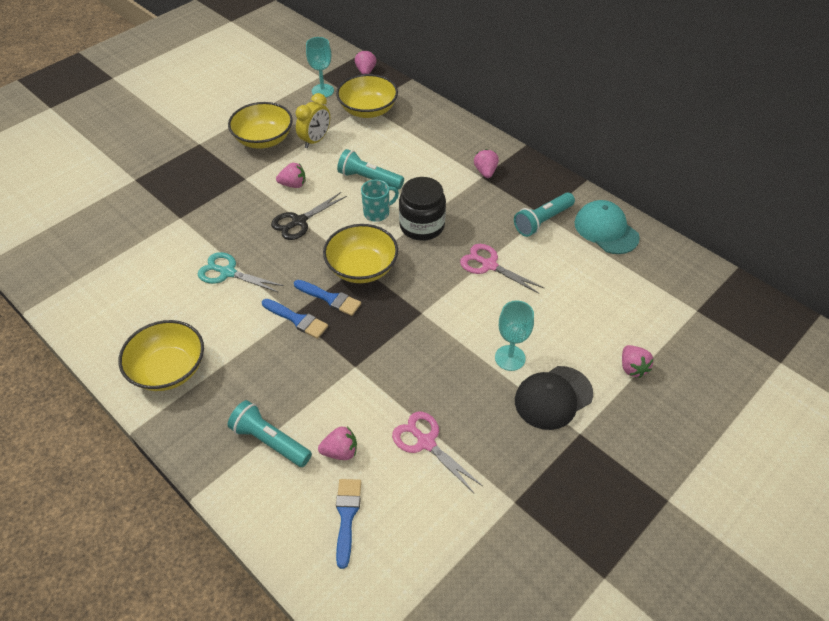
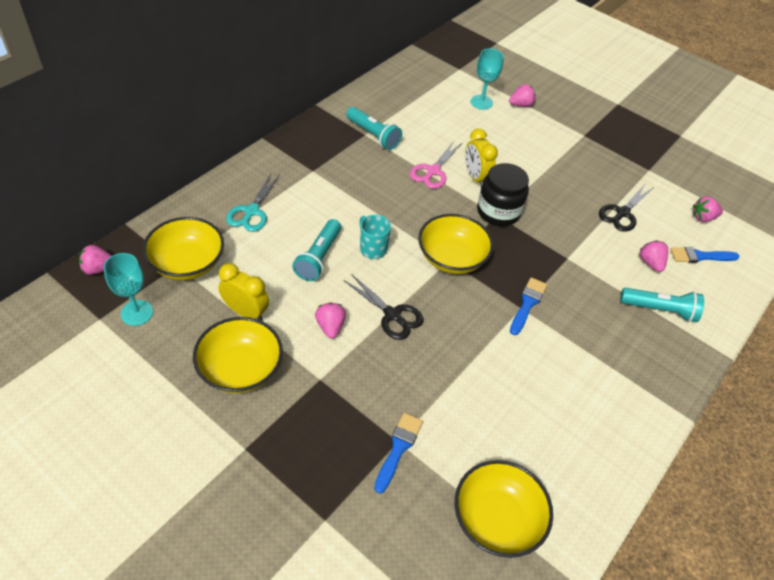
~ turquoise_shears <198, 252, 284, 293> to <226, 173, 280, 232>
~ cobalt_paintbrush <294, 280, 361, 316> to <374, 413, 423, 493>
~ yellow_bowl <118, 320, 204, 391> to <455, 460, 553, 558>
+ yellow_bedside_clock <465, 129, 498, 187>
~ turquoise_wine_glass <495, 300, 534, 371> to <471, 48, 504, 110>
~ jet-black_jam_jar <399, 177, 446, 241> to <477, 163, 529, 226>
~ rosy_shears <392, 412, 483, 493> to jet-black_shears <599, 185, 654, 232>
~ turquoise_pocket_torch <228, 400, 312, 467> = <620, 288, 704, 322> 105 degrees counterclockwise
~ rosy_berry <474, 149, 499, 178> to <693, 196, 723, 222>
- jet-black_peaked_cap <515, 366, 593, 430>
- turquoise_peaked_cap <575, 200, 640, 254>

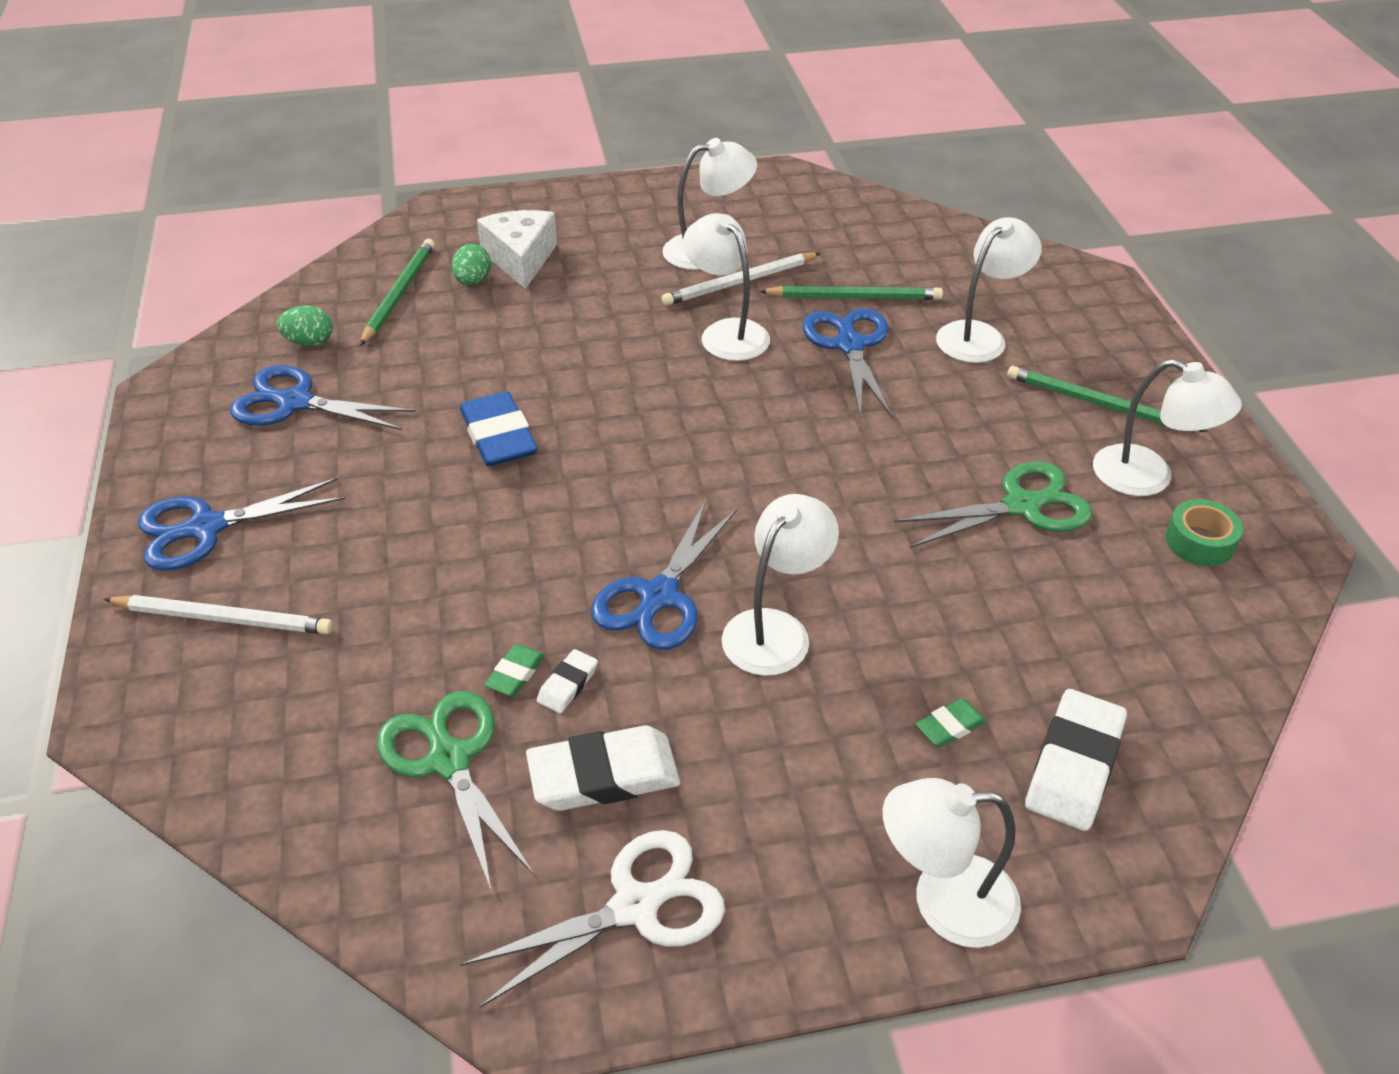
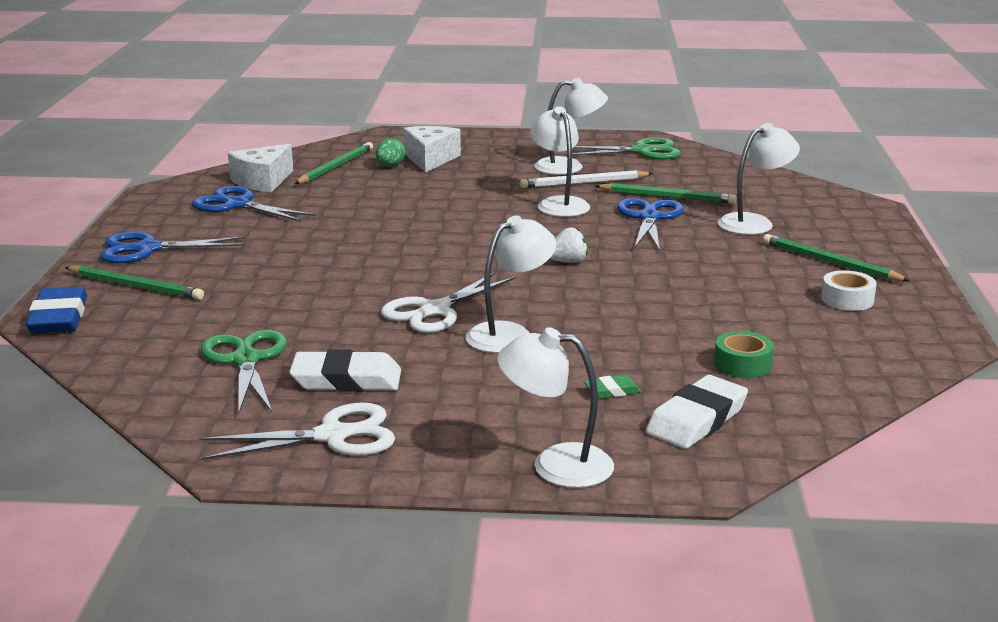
~ cobalt_gum_eraser <460, 391, 538, 466> to <26, 287, 87, 333>
~ white_lead_pencil <103, 595, 333, 634> to emerald_lead_pencil <65, 266, 204, 300>
~ emerald_egg <277, 305, 333, 346> to white_cheese_wedge <228, 144, 293, 192>
~ cobalt_shears <591, 500, 738, 650> to white_shears <381, 272, 515, 333>
+ white_berry <550, 227, 588, 263>
~ emerald_shears <894, 462, 1093, 548> to <565, 137, 681, 160>
~ emerald_sticky_tape <1165, 499, 1243, 566> to <714, 331, 774, 378>
~ white_reading_lamp <1093, 359, 1242, 496> to white_sticky_tape <821, 270, 877, 311>
- emerald_gum_eraser <484, 644, 545, 696>
- white_gum_eraser <537, 649, 598, 713>

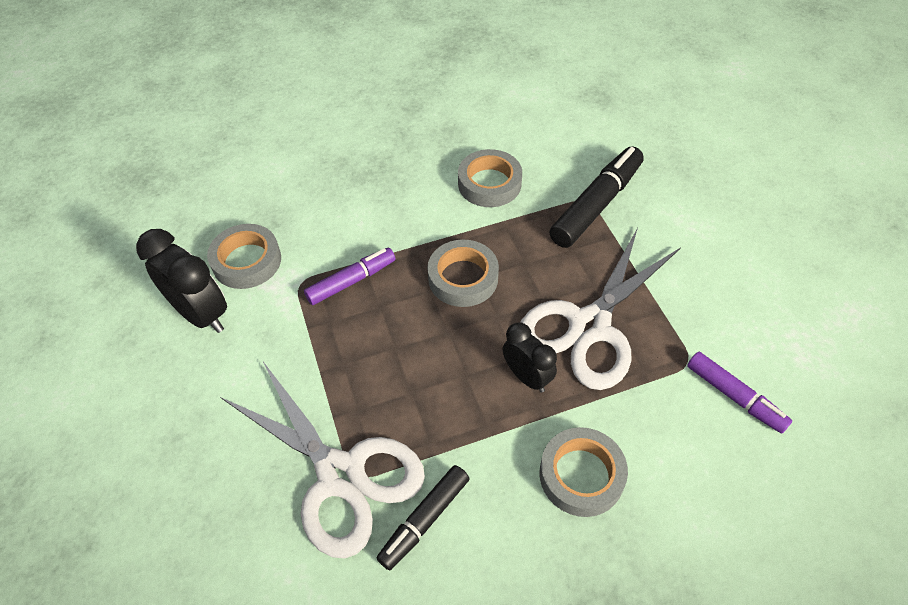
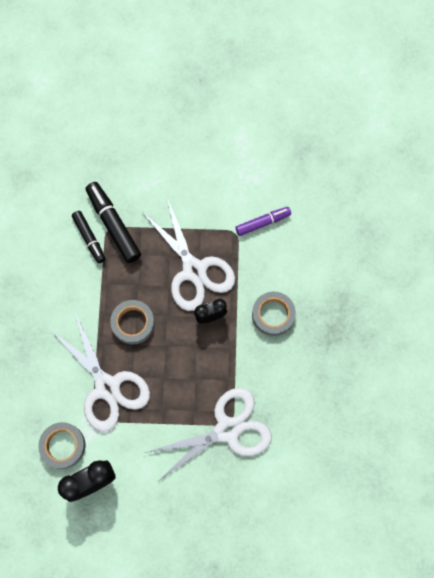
~ violet_felt_pen <304, 248, 396, 305> to white_shears <50, 313, 150, 432>
~ jet-black_felt_pen <377, 465, 470, 571> to <72, 211, 106, 263>
- gray_sticky_tape <458, 149, 522, 207>

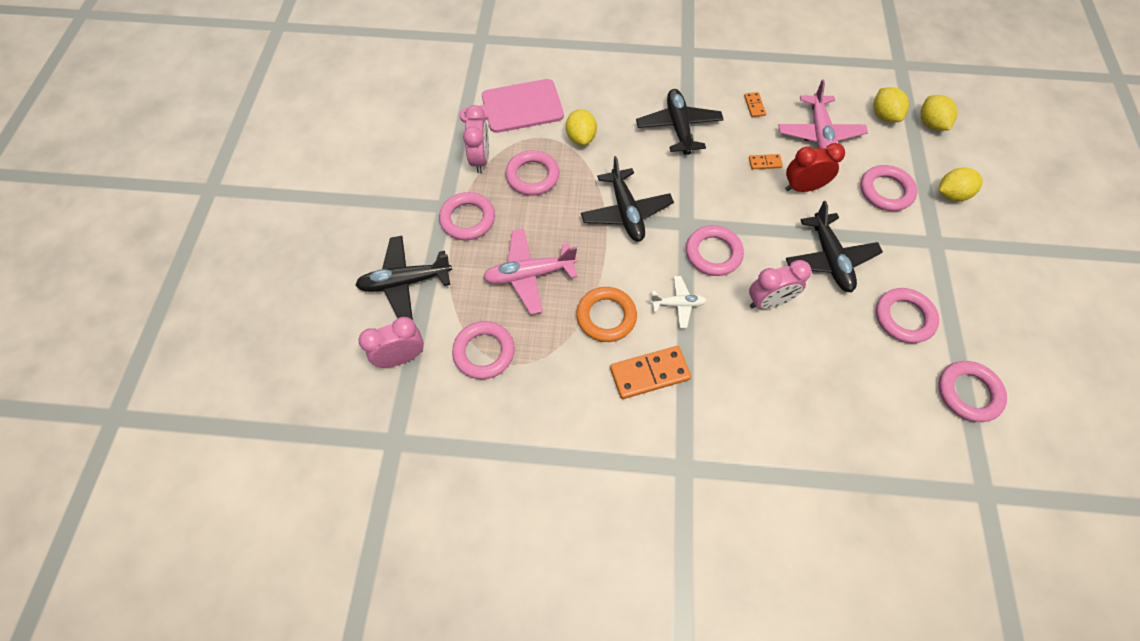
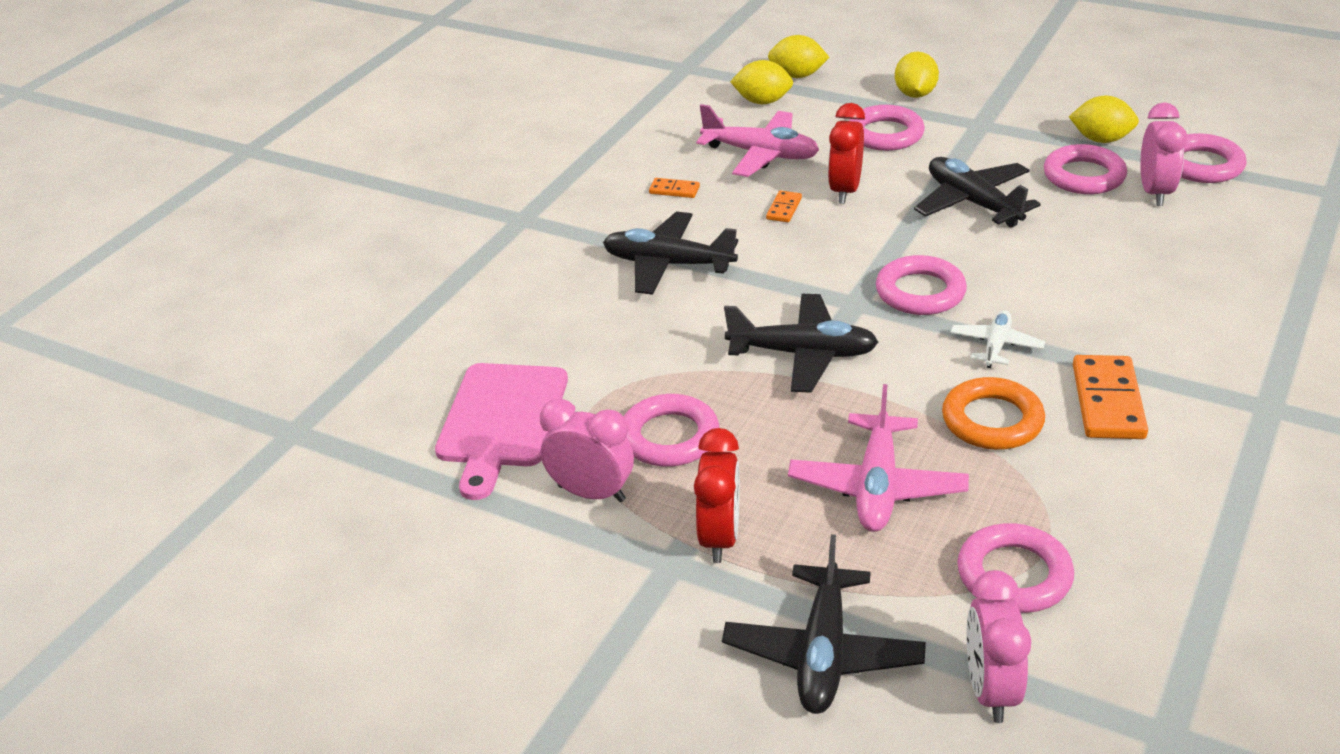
~ rosy_torus <439, 192, 495, 240> to crimson_bedside_clock <694, 428, 740, 563>
~ jet-black_plane <786, 201, 883, 292> = <914, 157, 1041, 228> 135 degrees counterclockwise
~ yellow_lemon <566, 109, 597, 145> to <1069, 96, 1139, 143>
~ rosy_bedside_clock <749, 260, 812, 309> to <1140, 102, 1187, 206>

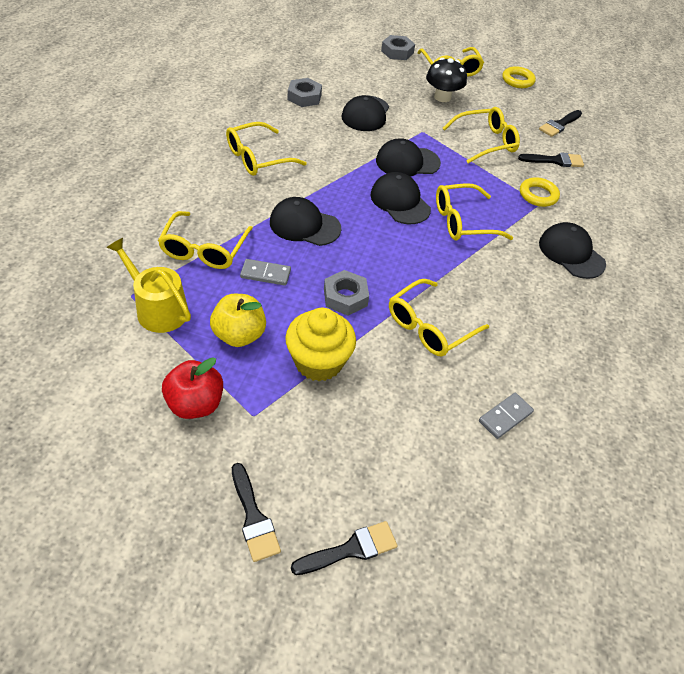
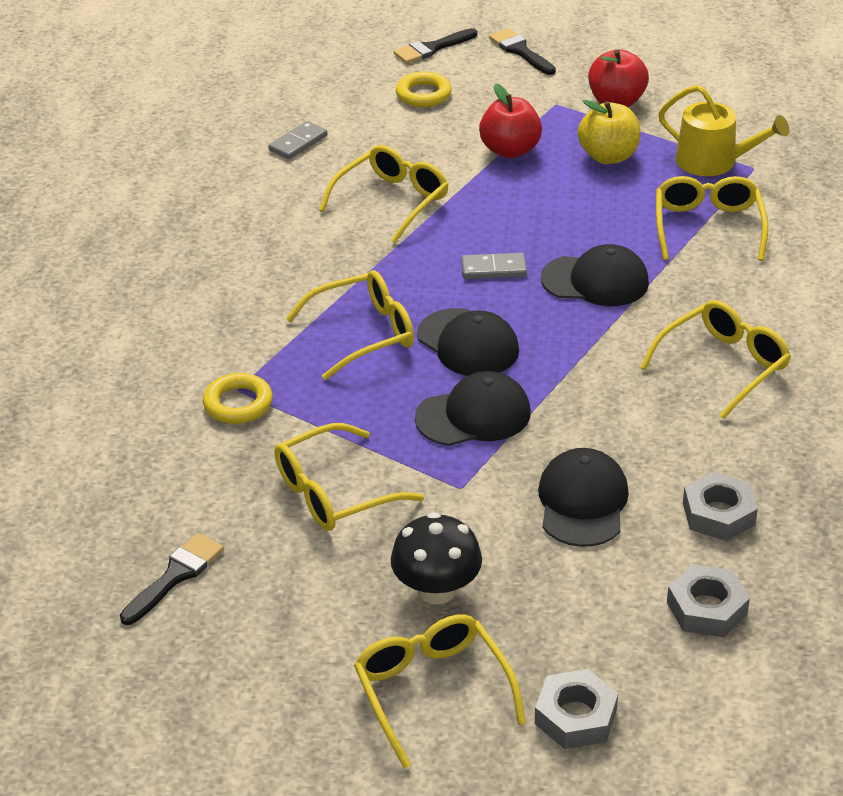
~ yellow_torus <502, 66, 536, 88> to <396, 72, 452, 107>
~ gray_domino_tile <240, 259, 291, 286> to <461, 253, 527, 279>
~ yellow_cupcake <285, 308, 356, 381> to crimson_apple <479, 83, 542, 158>
~ gray_hex_nut <324, 270, 369, 316> to <667, 564, 750, 637>
- jet-black_paintbrush <518, 152, 584, 167>
- jet-black_peaked_cap <539, 222, 606, 279>

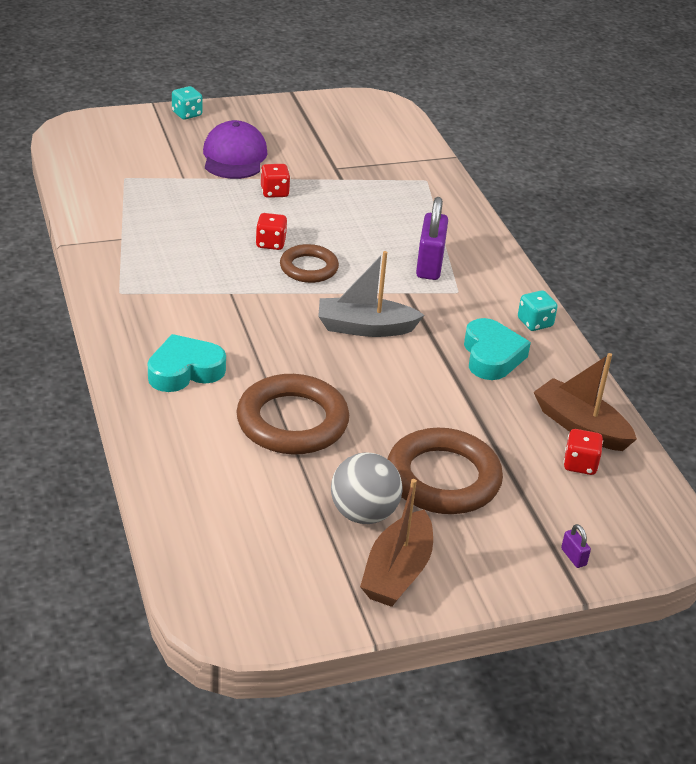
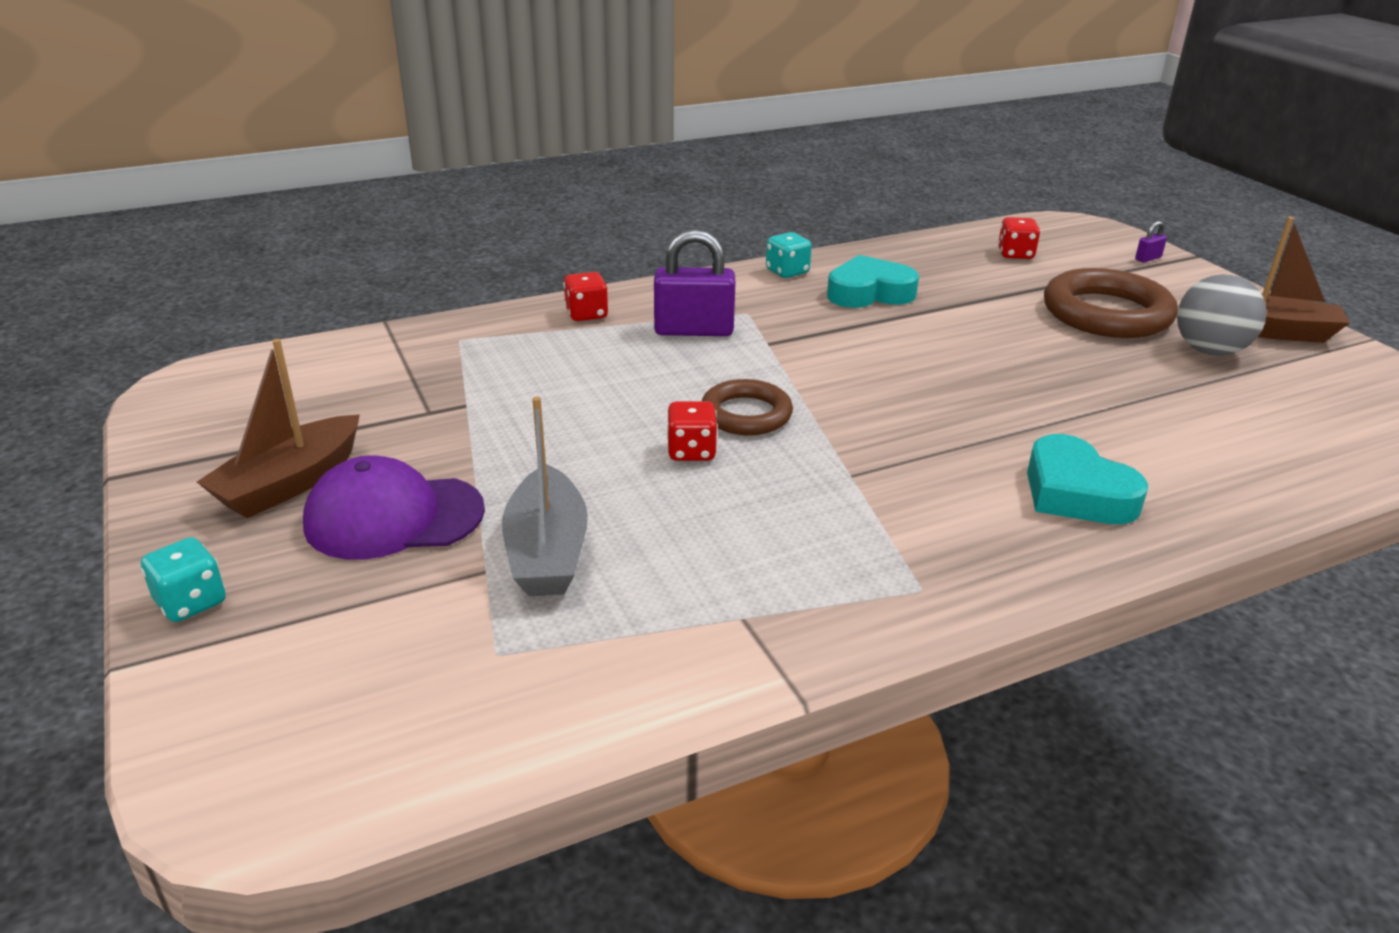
~ brown_toy_boat <534, 353, 637, 451> to <197, 339, 360, 518>
~ gray_toy_boat <318, 251, 424, 337> to <502, 396, 588, 596>
~ crimson_die <261, 164, 291, 198> to <563, 272, 609, 321>
- brown_torus <236, 374, 349, 455>

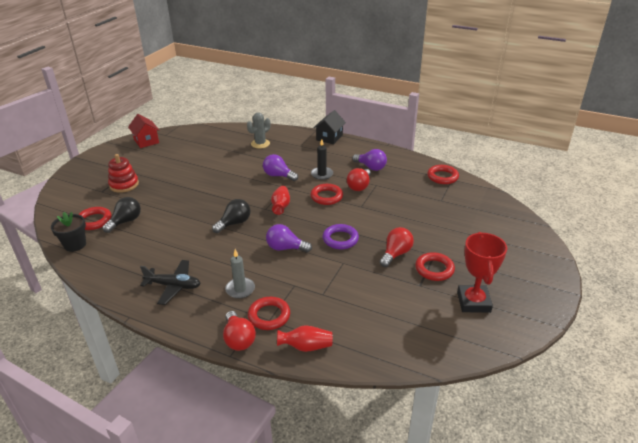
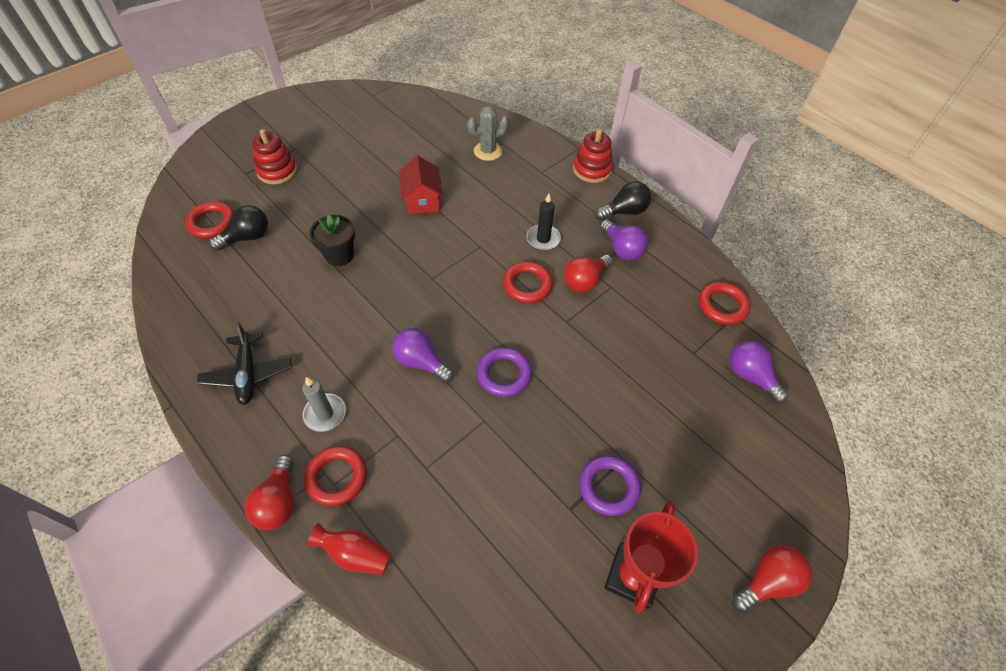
~ jet-black_plane <140, 260, 201, 305> = <197, 322, 292, 405> 45 degrees clockwise
~ jet-black_potted_plant <51, 212, 86, 252> to <310, 215, 355, 266>
~ crimson_cottage <128, 114, 160, 148> to <399, 155, 443, 215>
~ jet-black_cottage <313, 110, 346, 144> to crimson_stacking_toy <573, 129, 613, 183>
~ crimson_torus <415, 252, 455, 281> to violet_torus <579, 455, 641, 516>
~ jet-black_light_bulb <212, 199, 251, 233> to <595, 181, 651, 220>
~ violet_light_bulb <263, 154, 298, 181> to <729, 341, 788, 403>
~ crimson_light_bulb <380, 227, 414, 267> to <733, 545, 812, 613>
- crimson_tall_vase <271, 186, 290, 215>

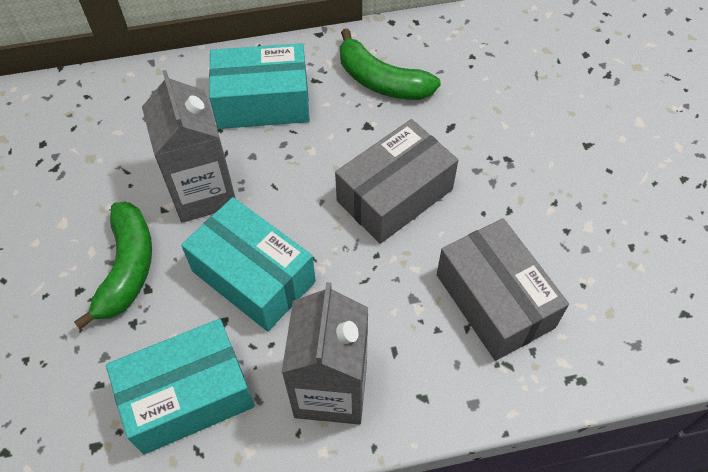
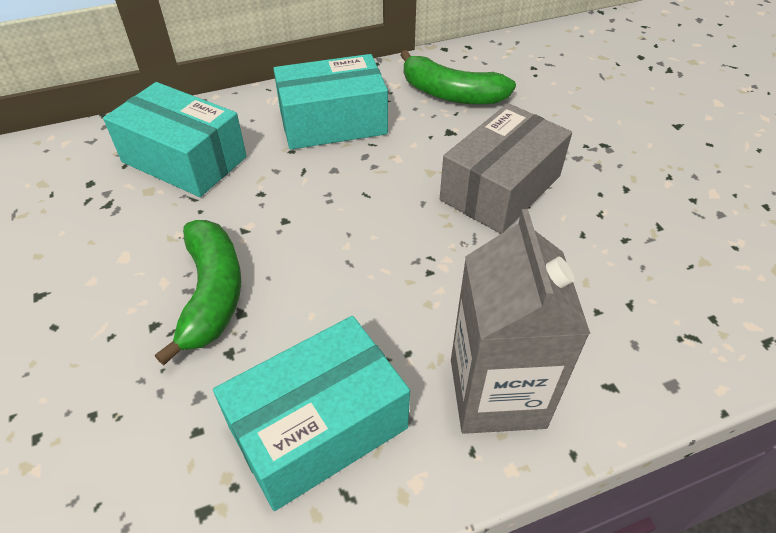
~ turquoise_box <181, 197, 316, 331> to <103, 82, 247, 197>
- gray_carton <142, 70, 236, 223>
- gray_box <437, 218, 569, 361>

